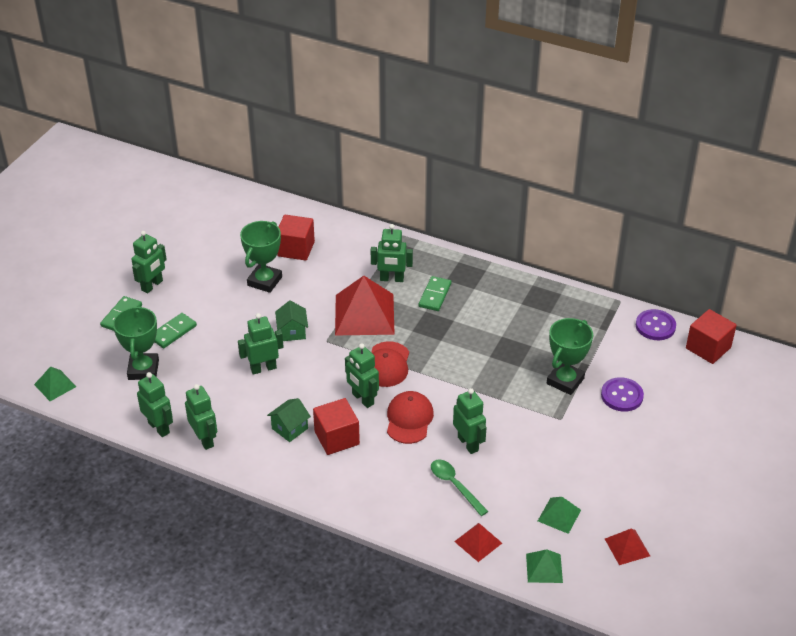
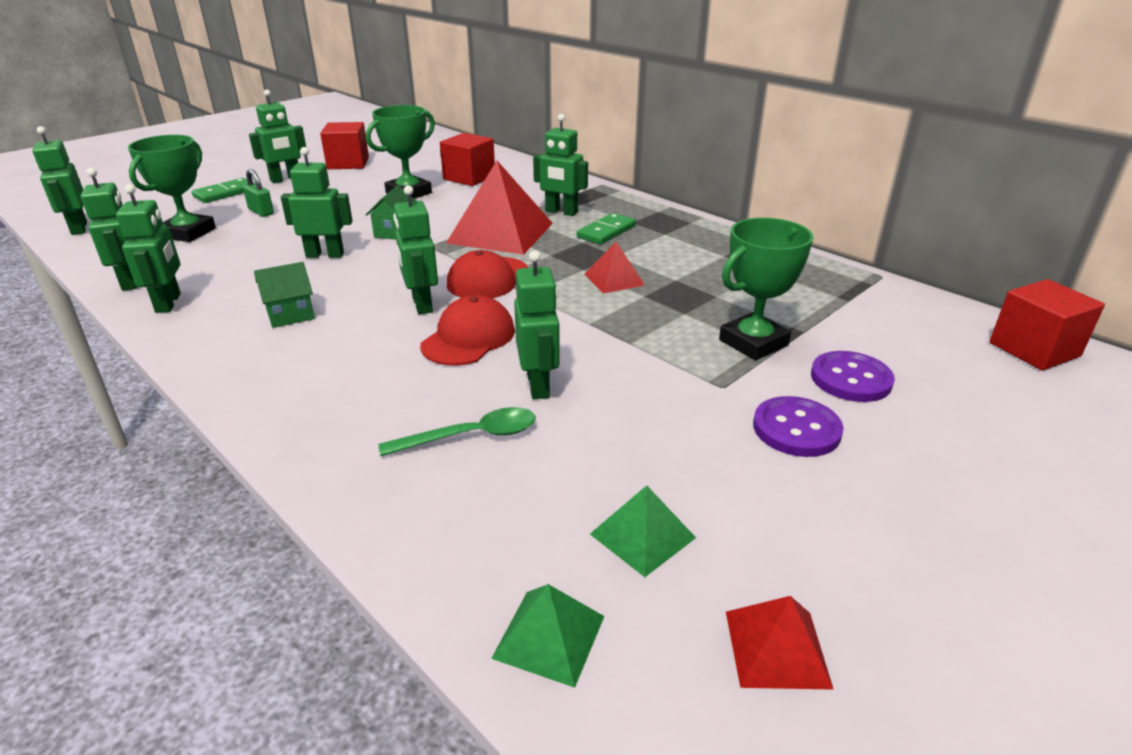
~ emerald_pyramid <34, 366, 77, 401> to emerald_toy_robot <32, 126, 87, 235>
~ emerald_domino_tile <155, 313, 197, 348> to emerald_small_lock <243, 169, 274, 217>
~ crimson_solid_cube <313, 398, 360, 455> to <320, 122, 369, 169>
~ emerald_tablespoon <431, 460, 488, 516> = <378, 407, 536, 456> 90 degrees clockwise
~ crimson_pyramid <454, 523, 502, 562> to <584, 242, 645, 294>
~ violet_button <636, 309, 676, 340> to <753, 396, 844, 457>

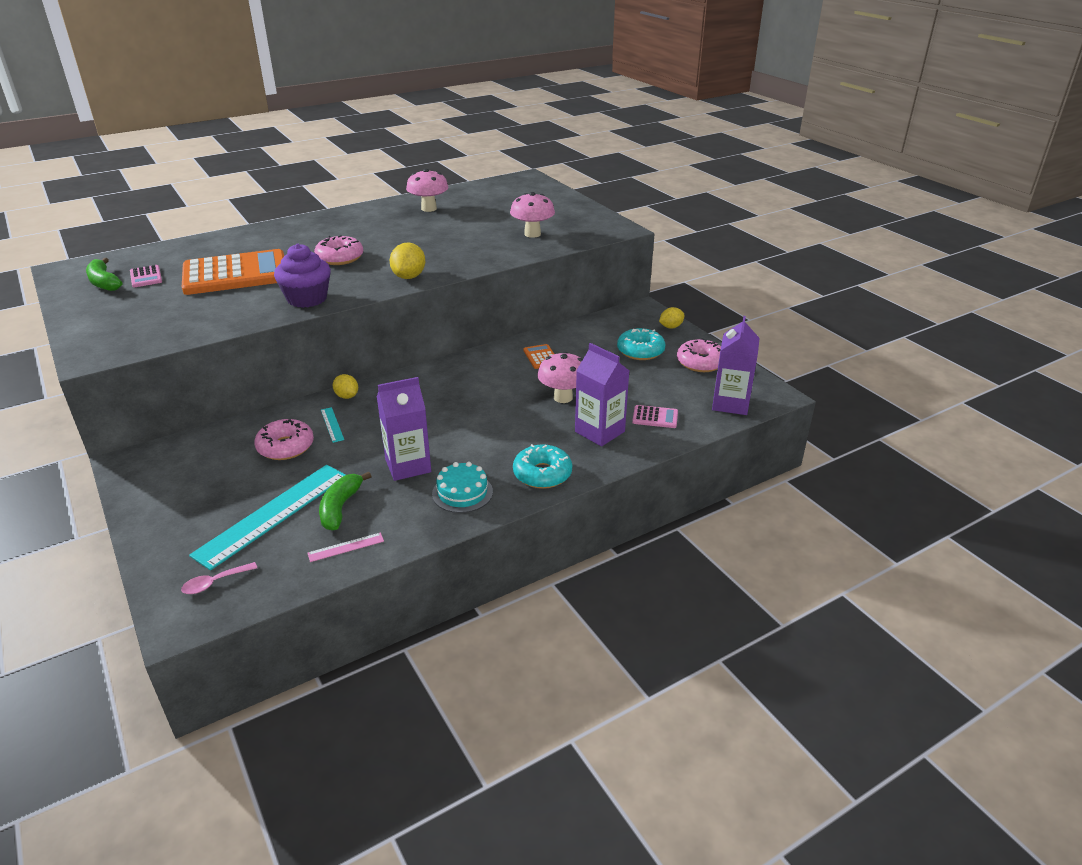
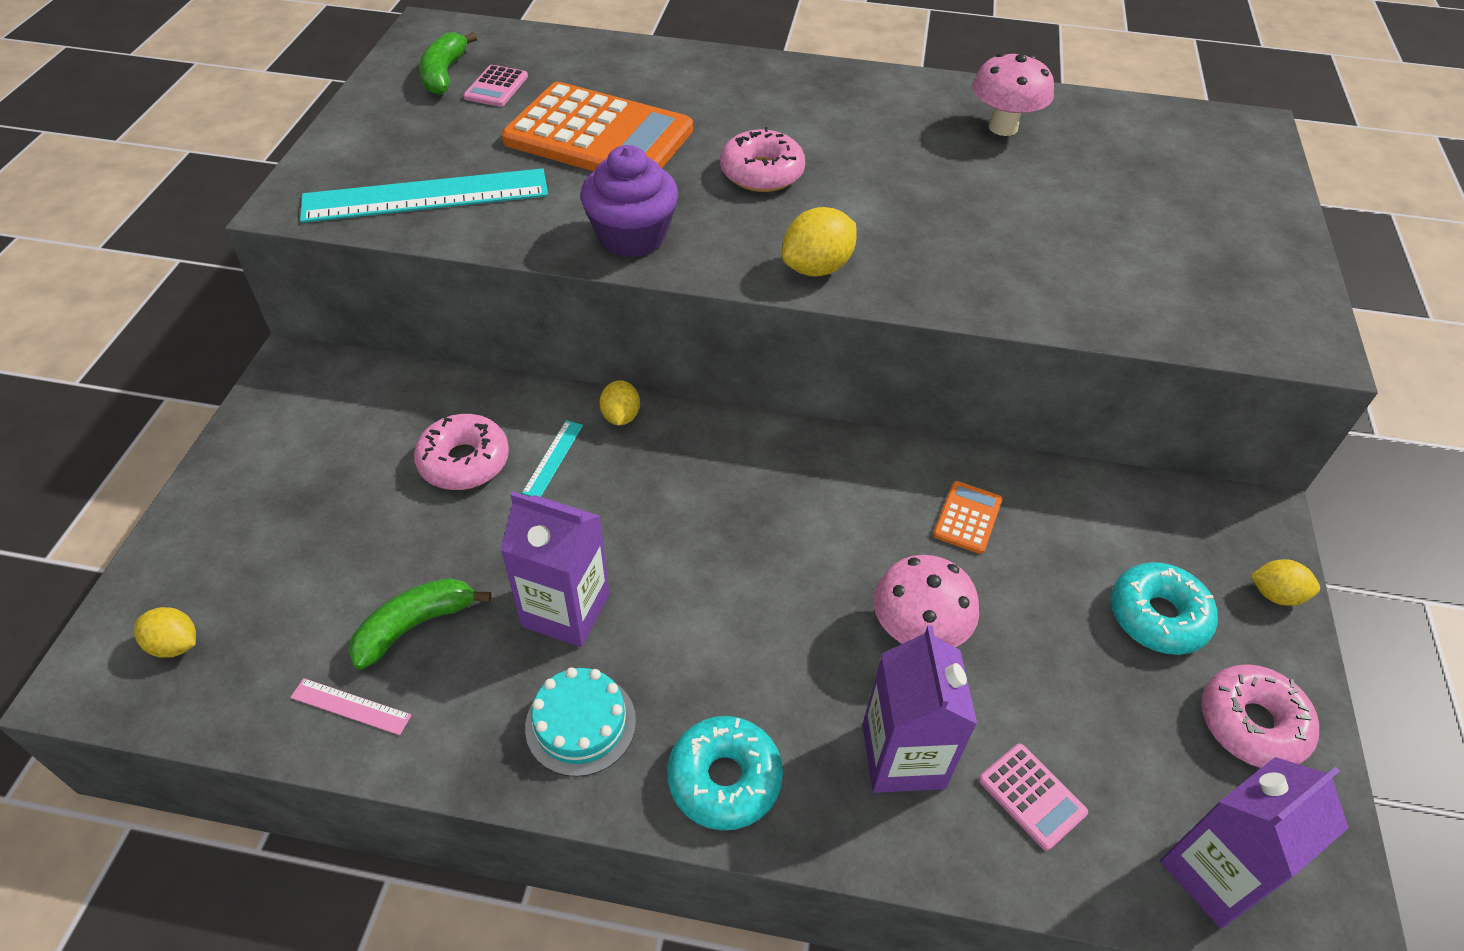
~ rosy_tablespoon <181, 562, 257, 594> to yellow_lemon <134, 607, 196, 658>
~ turquoise_ruler <189, 465, 346, 570> to <300, 168, 548, 223>
- rosy_fungus <510, 192, 555, 238>

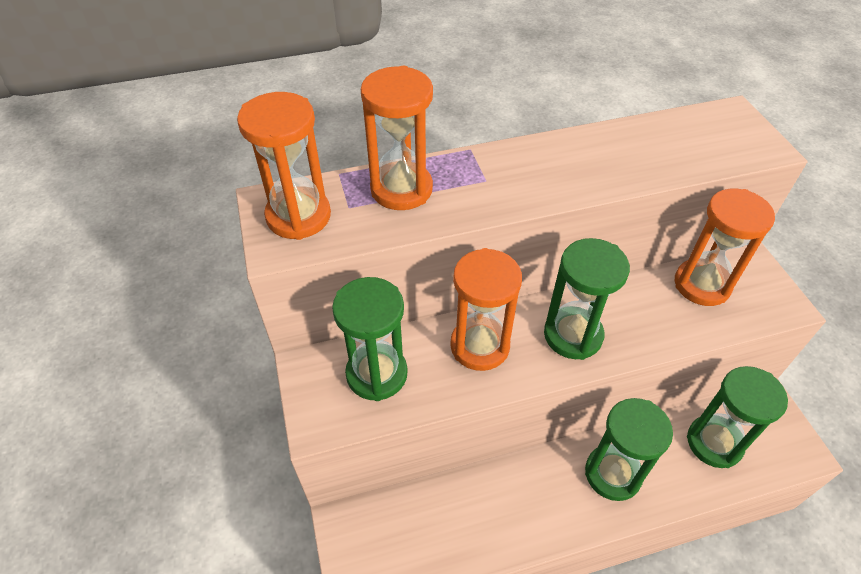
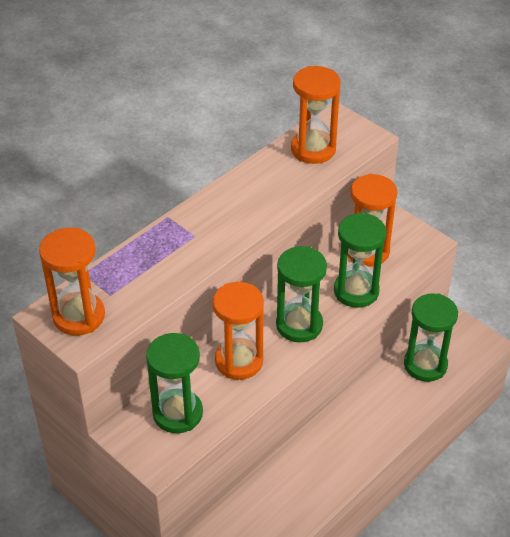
~ orange_hourglass <361, 66, 433, 210> to <291, 66, 341, 164>
~ emerald_hourglass <585, 398, 673, 501> to <334, 212, 386, 308>

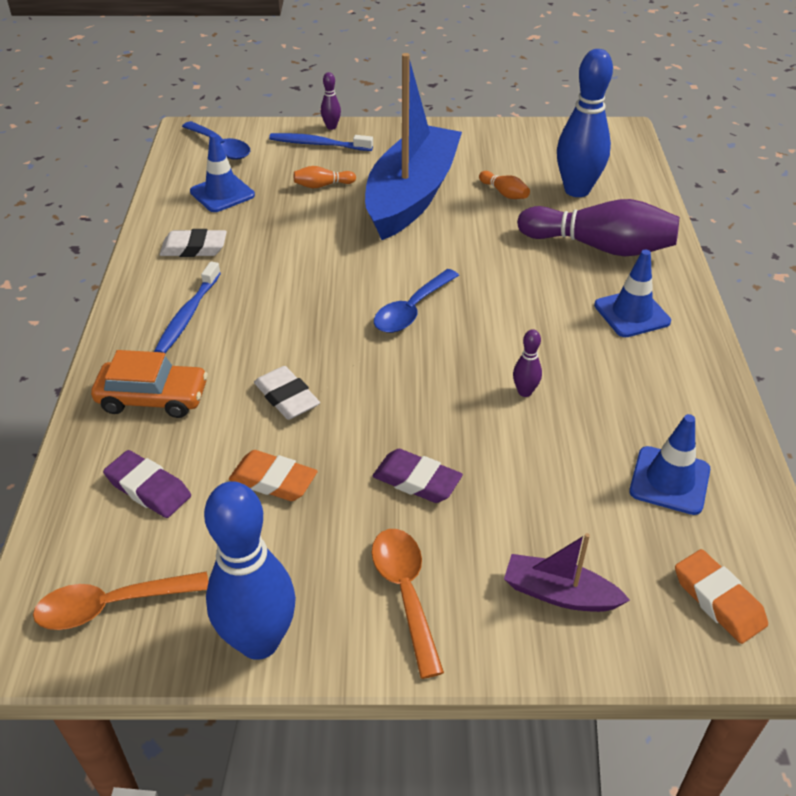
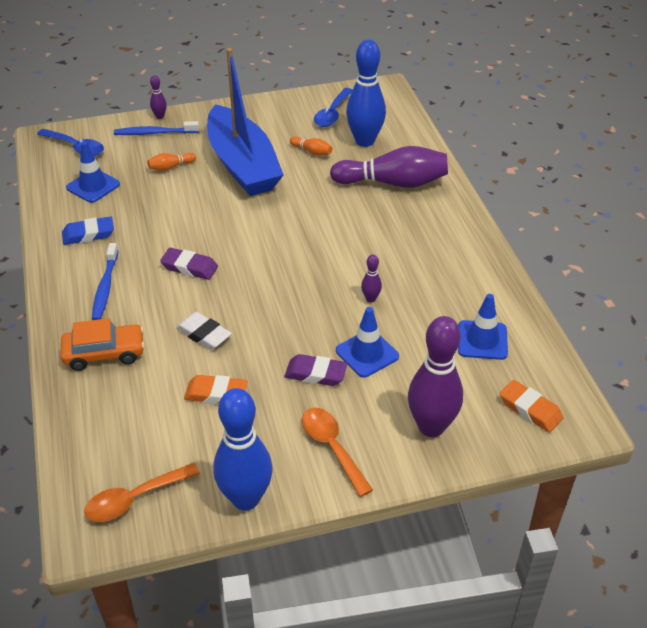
~ white_gum_eraser <160, 229, 227, 257> to cobalt_gum_eraser <62, 216, 114, 245>
~ violet_gum_eraser <103, 450, 191, 518> to <160, 248, 218, 280>
~ cobalt_toy_boat <365, 53, 462, 240> = <207, 48, 284, 196> 150 degrees clockwise
~ cobalt_tablespoon <374, 269, 459, 333> to <314, 88, 352, 127>
~ cobalt_safety_cone <594, 250, 671, 337> to <336, 307, 399, 378>
~ violet_toy_boat <504, 533, 630, 612> to violet_tenpin <408, 316, 463, 437>

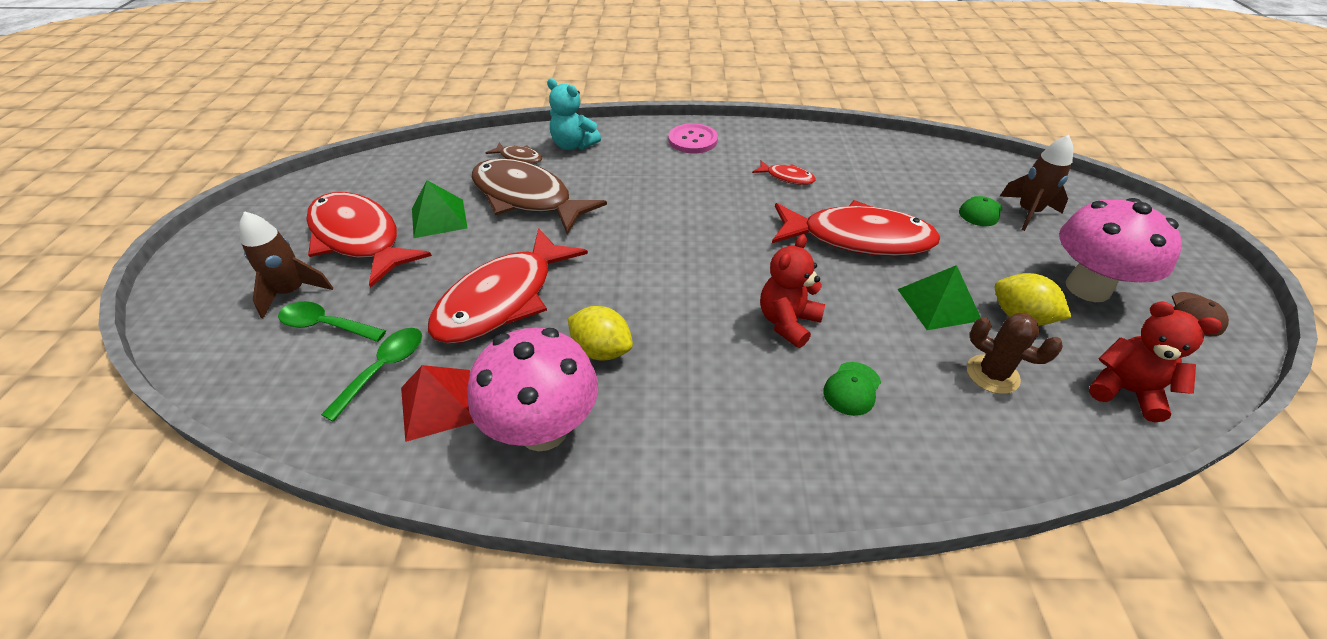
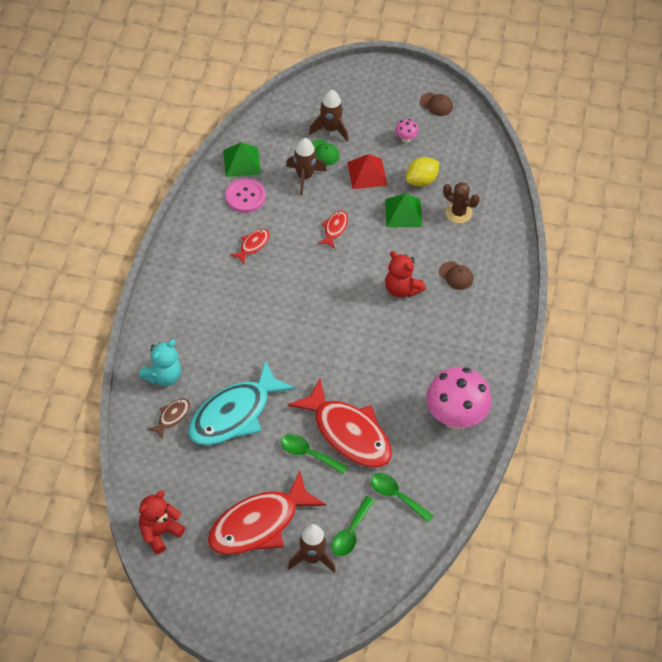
~ crimson_teddy <1089, 301, 1222, 422> to <139, 490, 185, 554>
~ brown_toy_fish <471, 159, 607, 234> to turquoise_toy_fish <188, 360, 296, 445>
~ emerald_pyramid <412, 180, 467, 238> to <223, 142, 261, 177>
~ rosy_button <669, 123, 718, 153> to <225, 179, 266, 213>
+ emerald_tablespoon <281, 434, 348, 474>
+ brown_toy_rocket <286, 138, 327, 195>
~ crimson_toy_fish <772, 200, 940, 256> = <318, 210, 348, 249> x0.43
~ crimson_pyramid <401, 365, 474, 442> to <347, 154, 388, 189>
~ rosy_fungus <1059, 198, 1182, 302> = <395, 119, 419, 143> x0.40
~ emerald_peaked_cap <823, 362, 881, 416> to brown_peaked_cap <439, 261, 473, 290>
~ brown_saguaro_cactus <967, 313, 1063, 394> = <443, 182, 480, 223> 75 degrees clockwise
- yellow_lemon <568, 306, 633, 361>

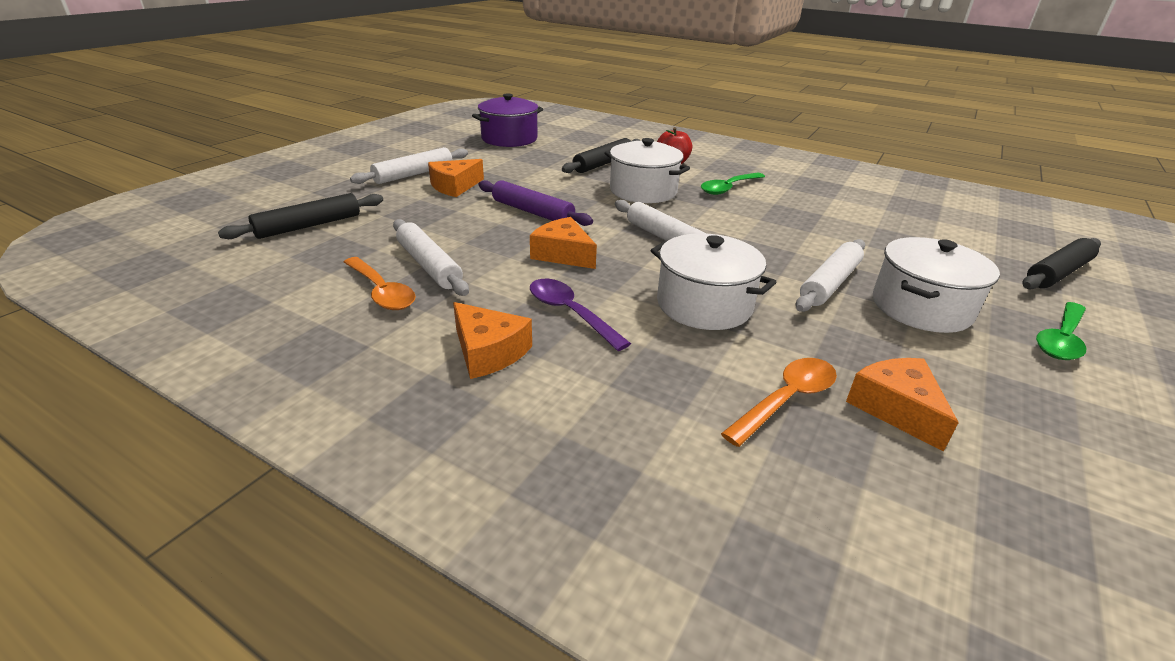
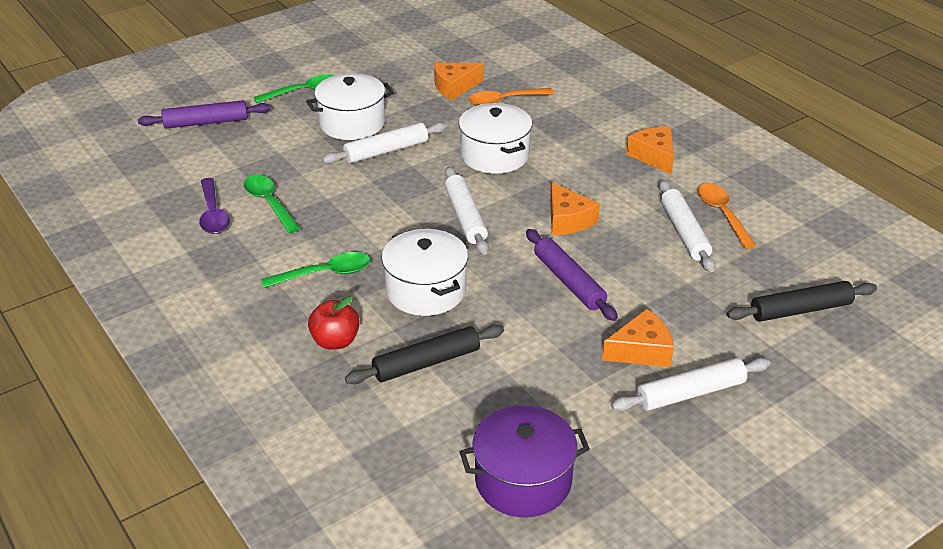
~ jet-black_rolling_pin <1022, 238, 1101, 290> to violet_rolling_pin <138, 100, 271, 129>
~ violet_tablespoon <530, 279, 631, 351> to <199, 178, 230, 234>
+ emerald_tablespoon <244, 175, 300, 233>
~ orange_cheese_wedge <846, 358, 959, 452> = <434, 63, 484, 100> 60 degrees clockwise

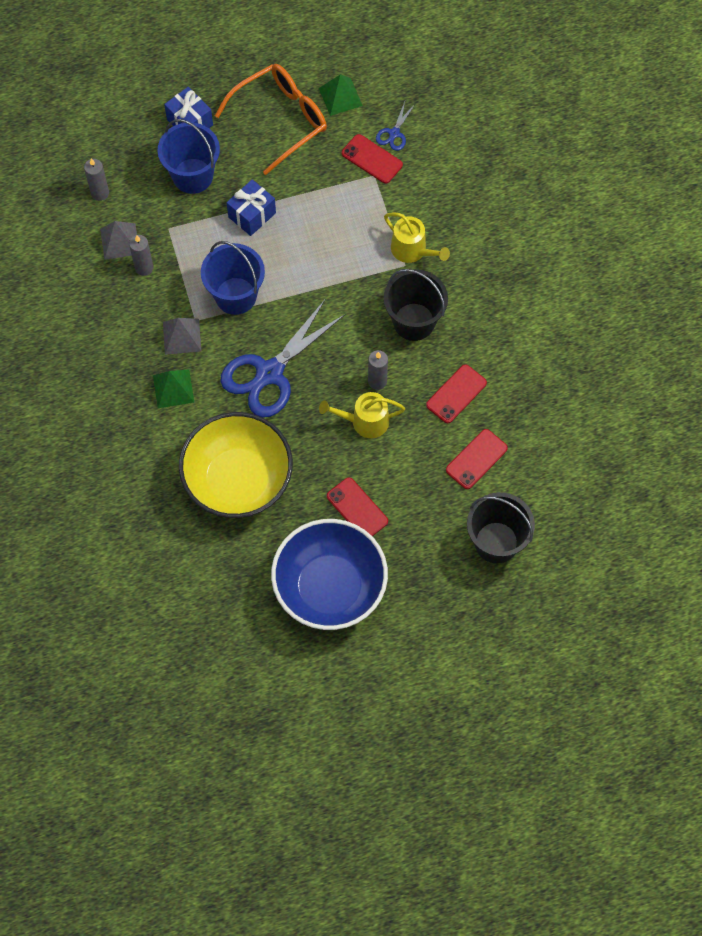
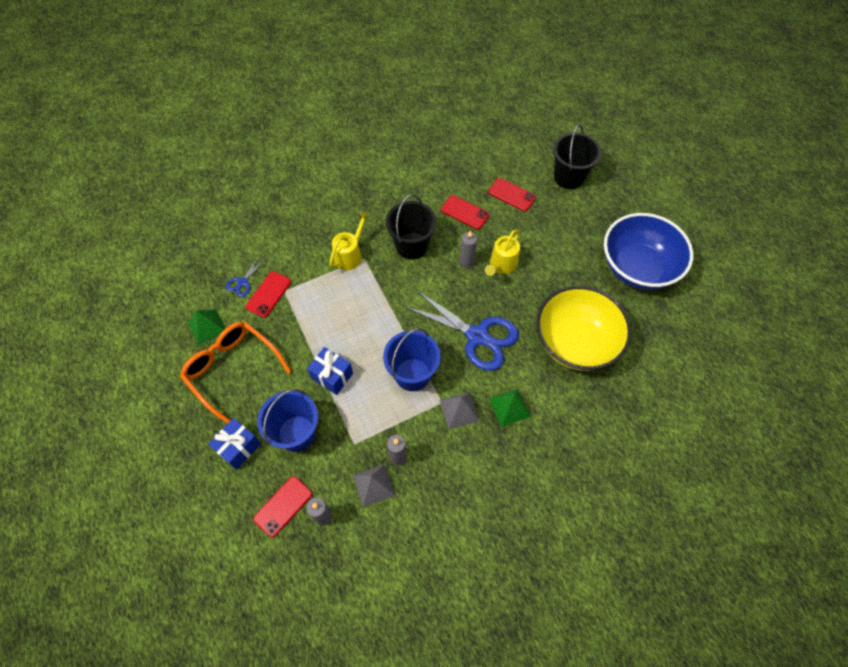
~ cobalt_shears <376, 102, 416, 151> = <226, 256, 266, 297> 105 degrees clockwise
~ crimson_mobile_phone <327, 477, 388, 536> to <253, 476, 312, 537>
~ yellow_watering_can <319, 392, 405, 438> = <485, 229, 520, 276> 45 degrees clockwise

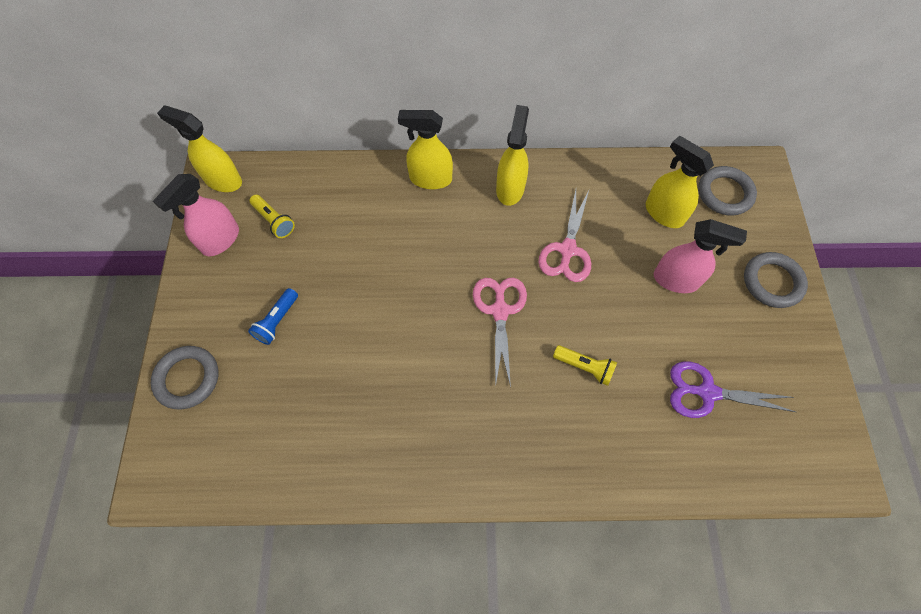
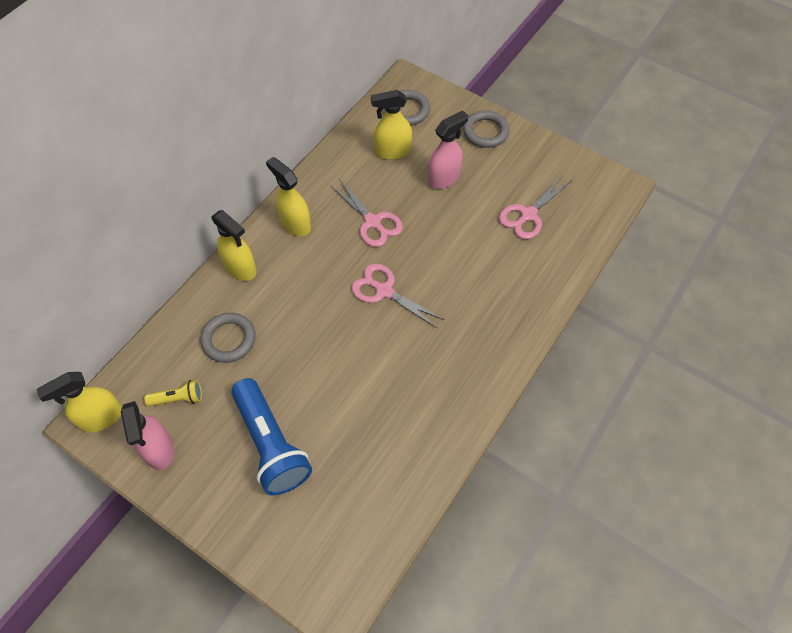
~ gray_torus <151, 346, 218, 409> to <201, 313, 256, 363>
~ yellow_spray_cleaner <398, 110, 453, 189> = <211, 210, 257, 281> 90 degrees counterclockwise
~ cobalt_pocket_torch <248, 288, 298, 345> = <231, 378, 312, 496> x2.15
~ violet_shears <670, 361, 796, 418> to rosy_shears <499, 175, 572, 239>
- yellow_pocket_torch <553, 345, 617, 386>

